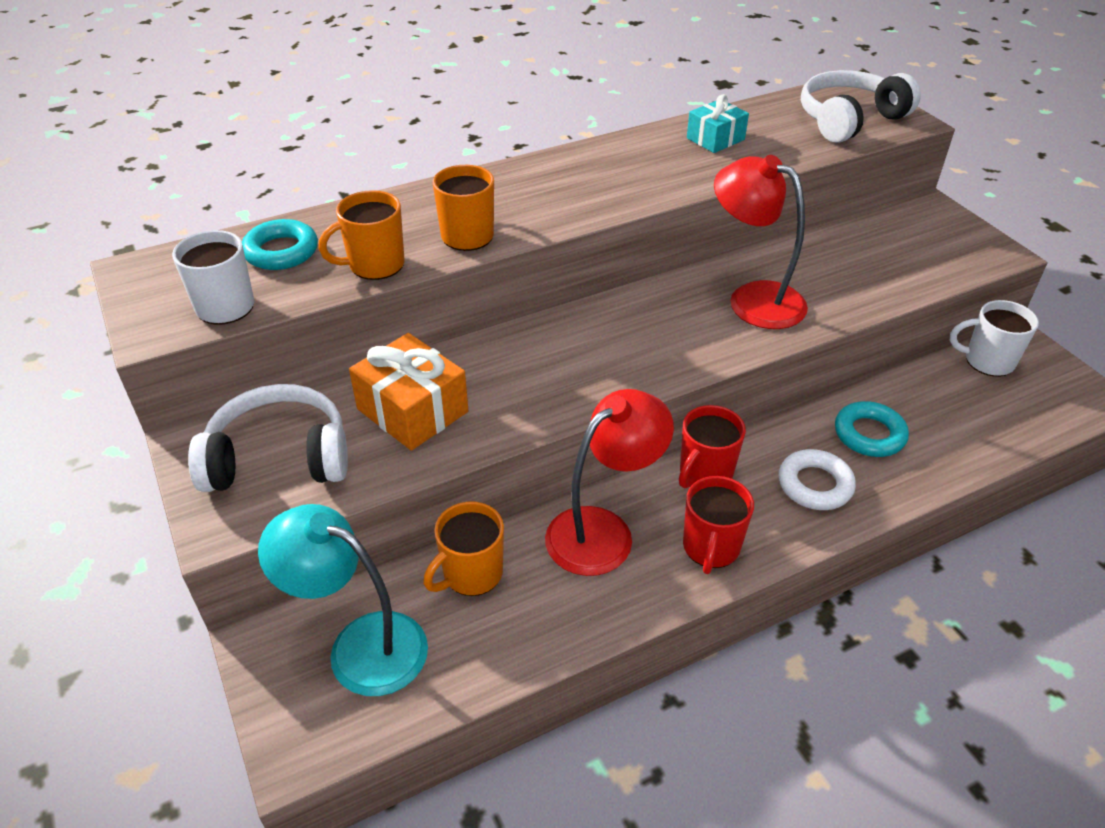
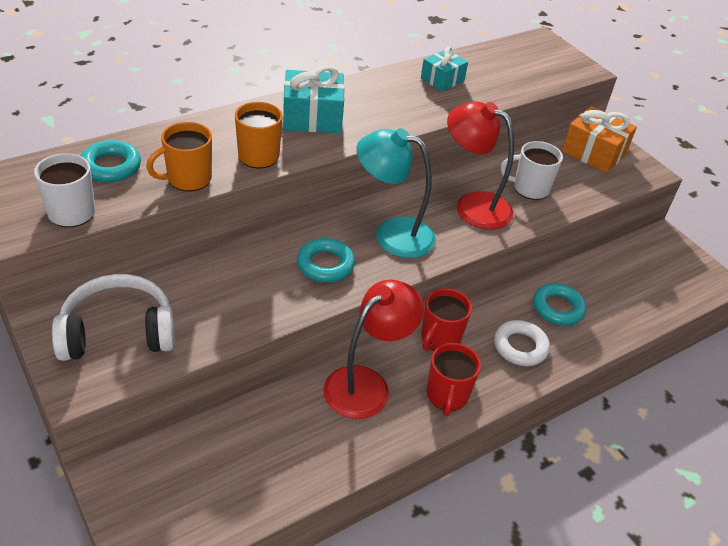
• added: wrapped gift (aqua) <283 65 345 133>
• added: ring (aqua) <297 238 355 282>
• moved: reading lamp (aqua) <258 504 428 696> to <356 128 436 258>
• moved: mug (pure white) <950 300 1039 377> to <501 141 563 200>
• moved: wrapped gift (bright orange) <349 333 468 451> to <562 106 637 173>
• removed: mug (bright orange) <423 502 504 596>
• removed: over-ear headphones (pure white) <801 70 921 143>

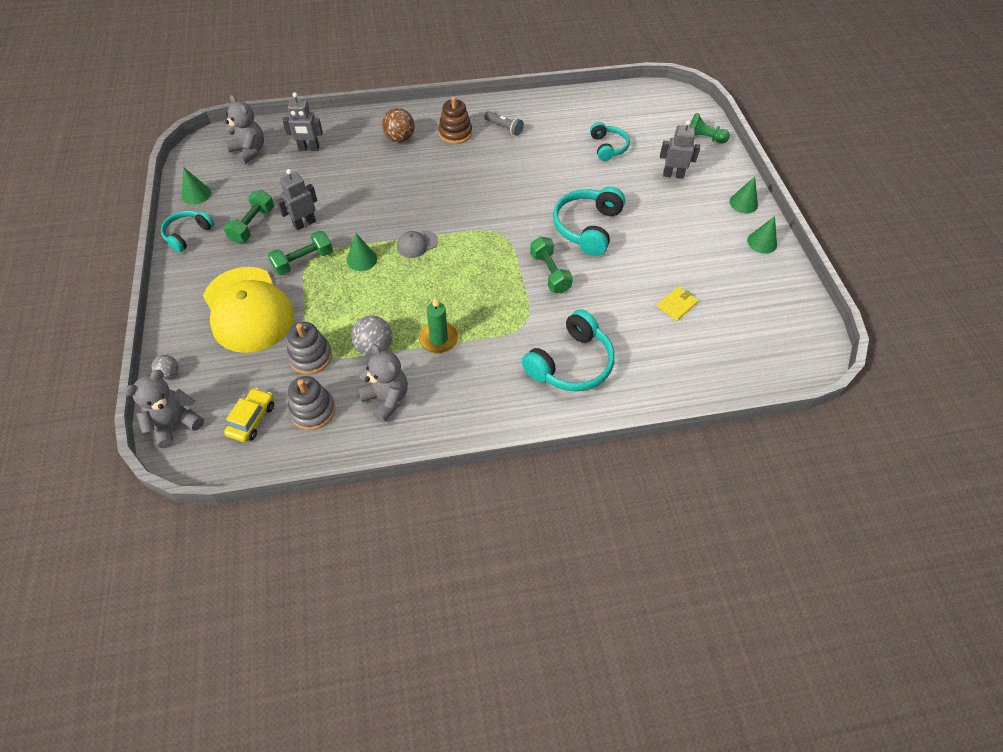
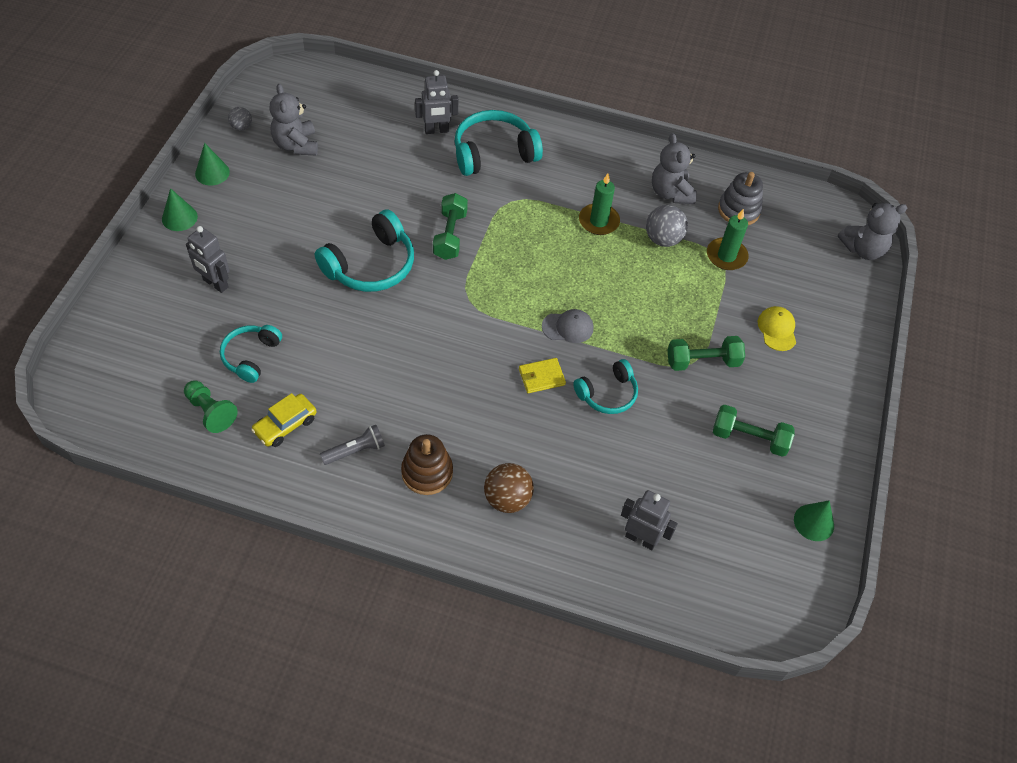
• moved: game pawn (leaf-green) <689 113 730 144> to <184 380 238 433>
• moved: sphere (grey) <151 355 178 379> to <228 107 252 131>
• moved: toy car (golden) <224 388 274 442> to <251 393 317 447>
• moved: stuffed bear (grey) <225 95 264 165> to <270 84 318 155>
• turned: pocket torch (grey) <484 111 524 136> = <320 425 385 465> 90 degrees clockwise
• moved: robot figure (grey) <276 169 318 231> to <415 70 458 134>
• moved: wallet (golden) <657 286 698 321> to <519 358 566 393>
• moved: over-ear headphones (aqua) <161 210 214 253> to <573 359 638 414>
• replaced: stacking toy (grey) <287 322 332 374> to candle (leaf-green) <707 209 749 270>
• turned: dumbbell (leaf-green) <224 190 274 243> = <713 405 795 457> 60 degrees clockwise
• resized: cap (golden) <203 267 294 353> = <758 306 796 351> x0.42
• removed: cone shape (leaf-green) <347 233 377 271>

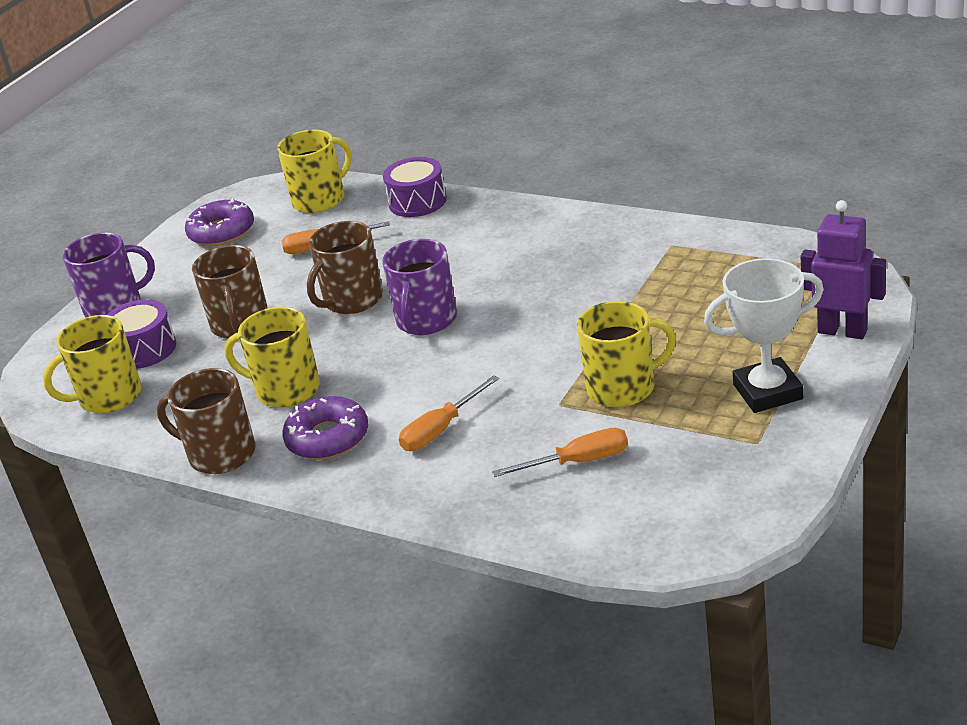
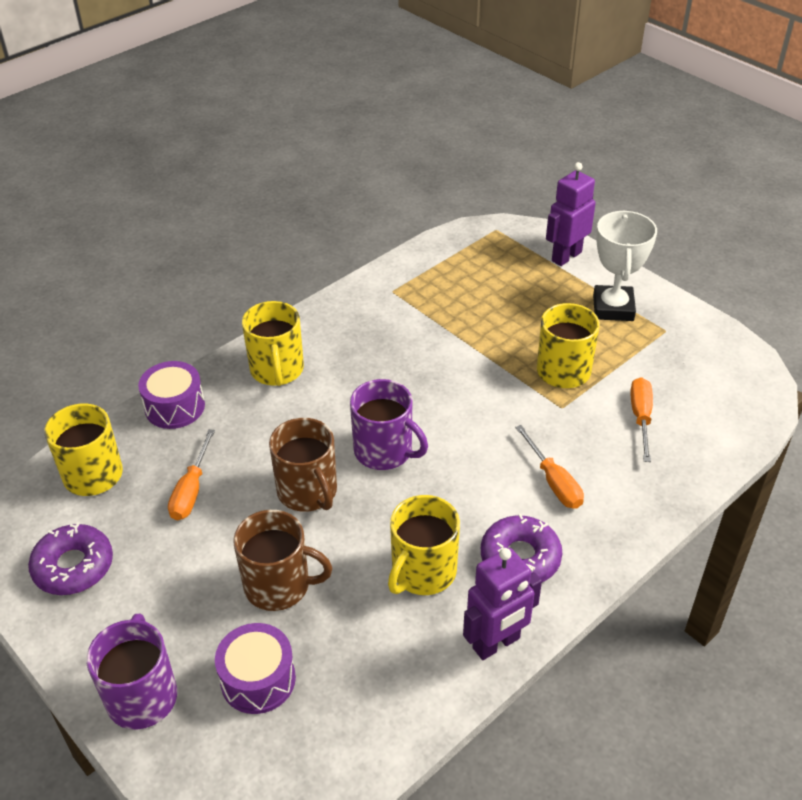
• moved: mug (golden) <43 315 142 413> to <242 301 304 386>
• replaced: mug (brown) <157 368 256 474> to robot figure (violet) <463 548 542 660>

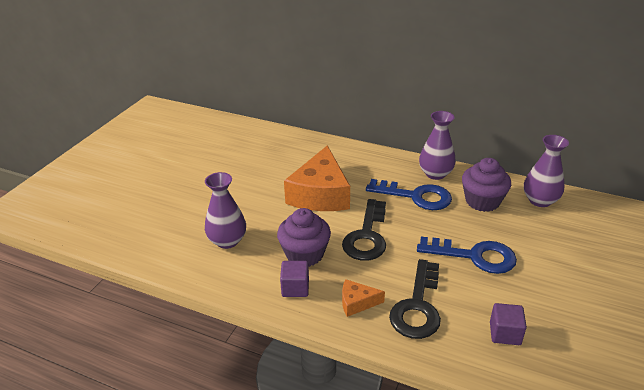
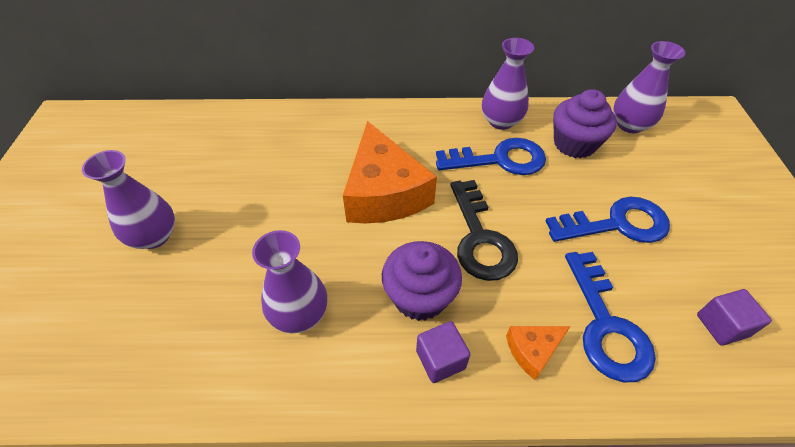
• added: flower vase (violet) <82 150 175 249>
• recoloured: key (jet-black) <389 259 441 339> to key (cobalt) <565 252 656 382>

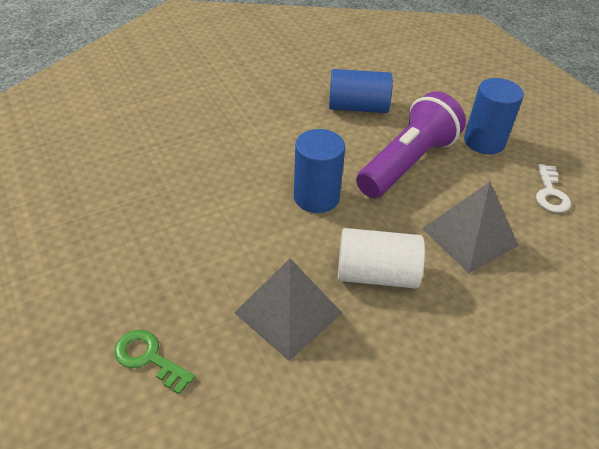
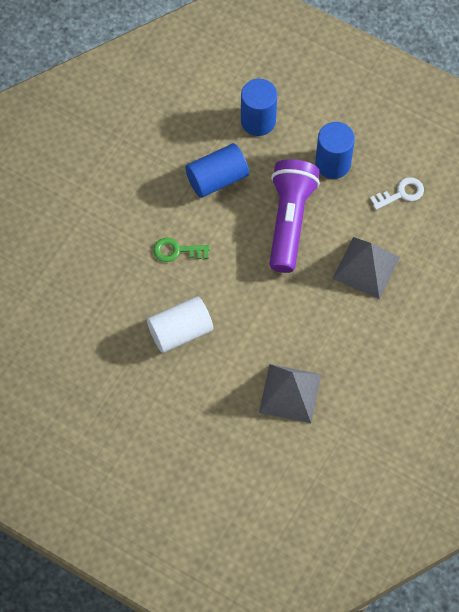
• moved: cylinder (pure white) <338 228 425 288> to <147 297 213 353>
• moved: key (leaf-green) <114 329 195 395> to <153 237 210 262>
• moved: cylinder (cobalt) <294 129 345 213> to <241 79 277 136>
• turned: key (pure white) <536 164 571 213> = <370 177 424 210> 90 degrees counterclockwise

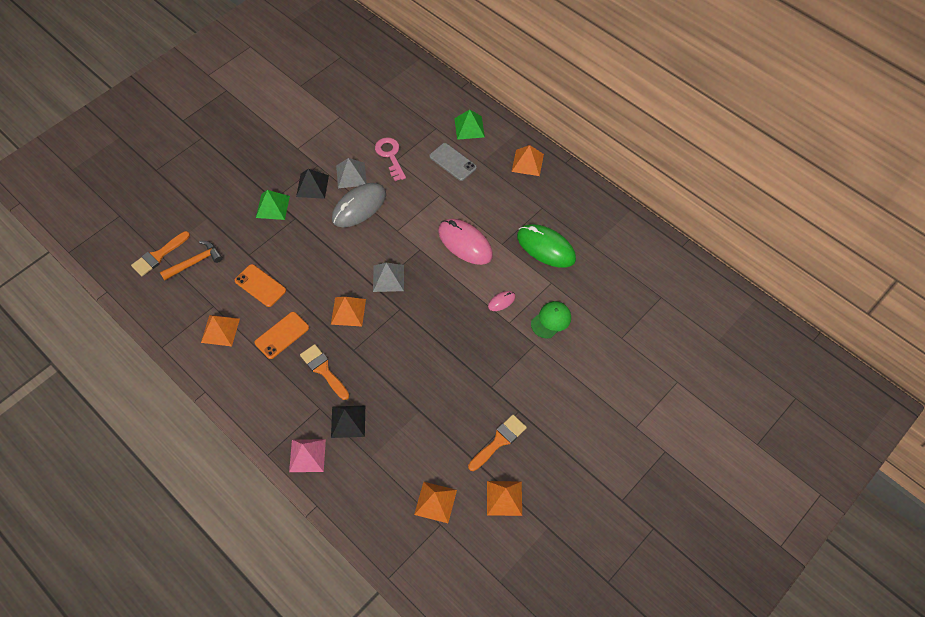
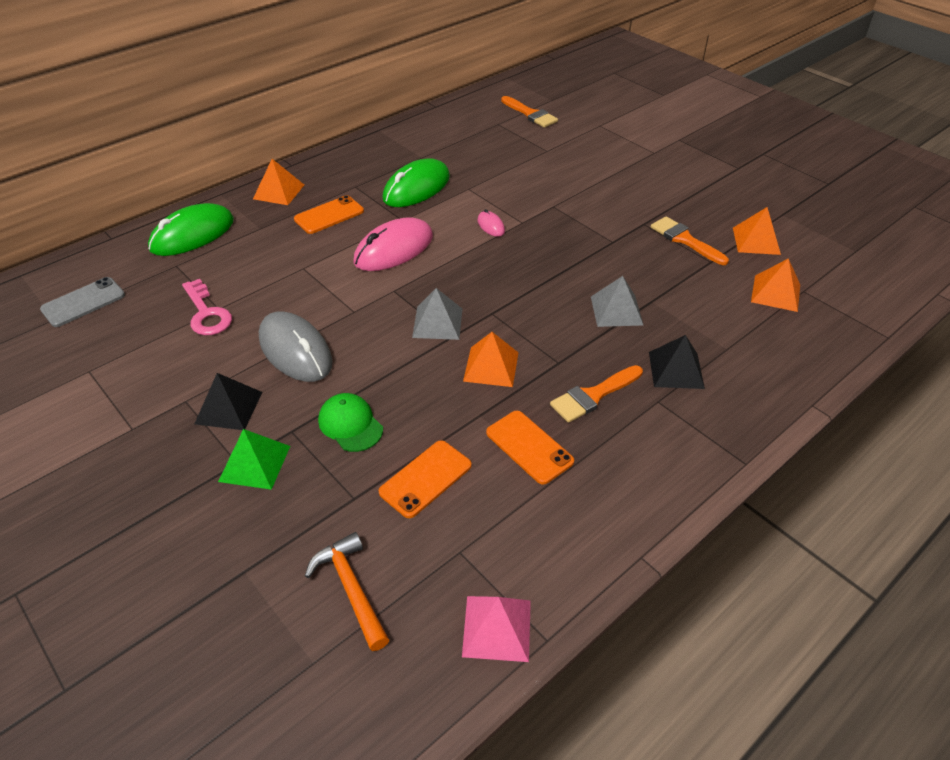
• moved: smartphone (grey) <429 143 477 181> to <40 277 125 327>
• replaced: solid pyramid (leaf-green) <454 110 485 140> to computer mouse (leaf-green) <148 203 234 256>
• turned: key (rosy) <375 137 406 181> = <182 279 232 335> 105 degrees counterclockwise
• added: smartphone (bright orange) <294 195 364 234>
• moved: cap (leaf-green) <531 301 571 339> to <318 393 383 452>
• moved: solid pyramid (rosy) <289 439 326 472> to <462 596 531 662>
• moved: paintbrush (bright orange) <131 231 190 276> to <501 96 558 128>
• moved: solid pyramid (grey) <336 158 367 188> to <591 276 643 327>
• removed: solid pyramid (bright orange) <201 315 240 346>

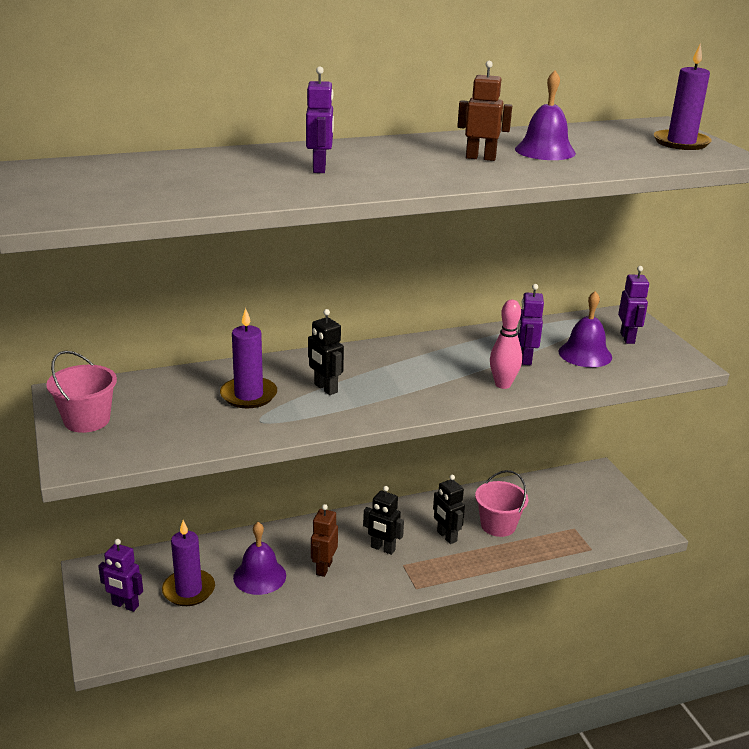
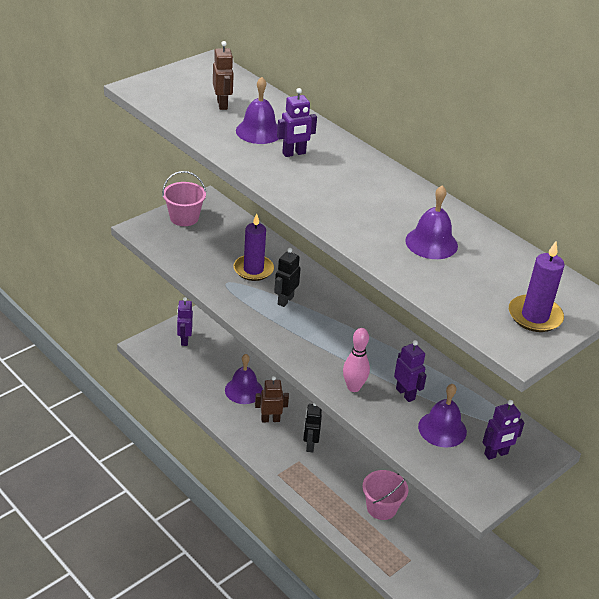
• moved: robot figure (brown) <457 61 512 161> to <213 41 234 110>
• added: hand bell (violet) <236 77 278 144>
• turned: robot figure (violet) <518 284 544 365> = <394 340 427 402> 75 degrees clockwise
• removed: candle (violet) <162 520 215 606>
• removed: robot figure (jet-black) <433 475 465 544>

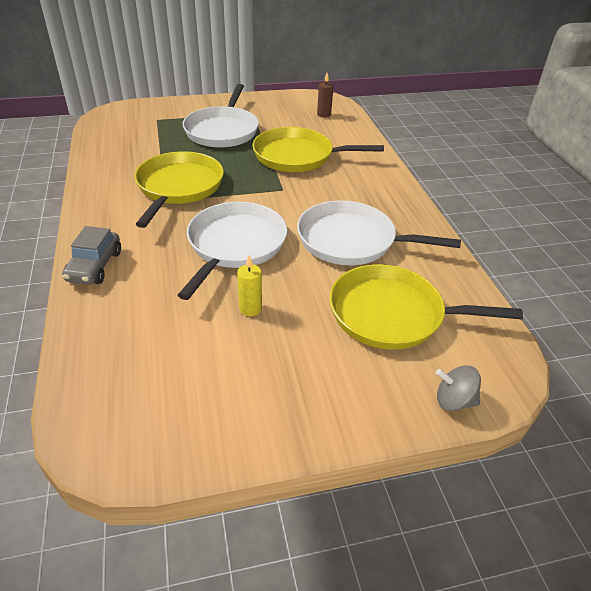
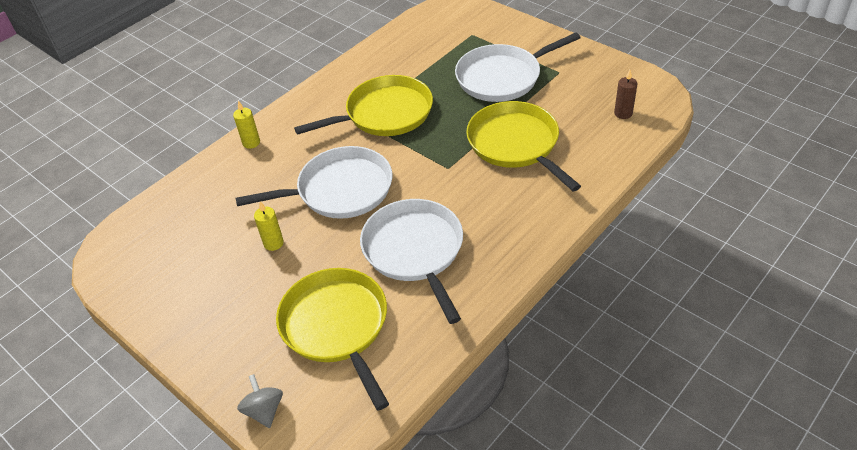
• replaced: toy car (grey) <62 226 121 285> to candle (golden) <233 101 260 149>

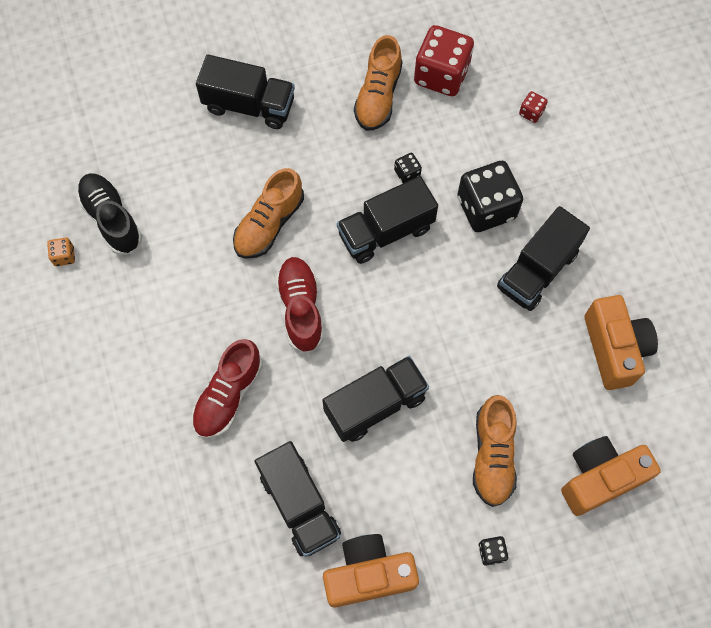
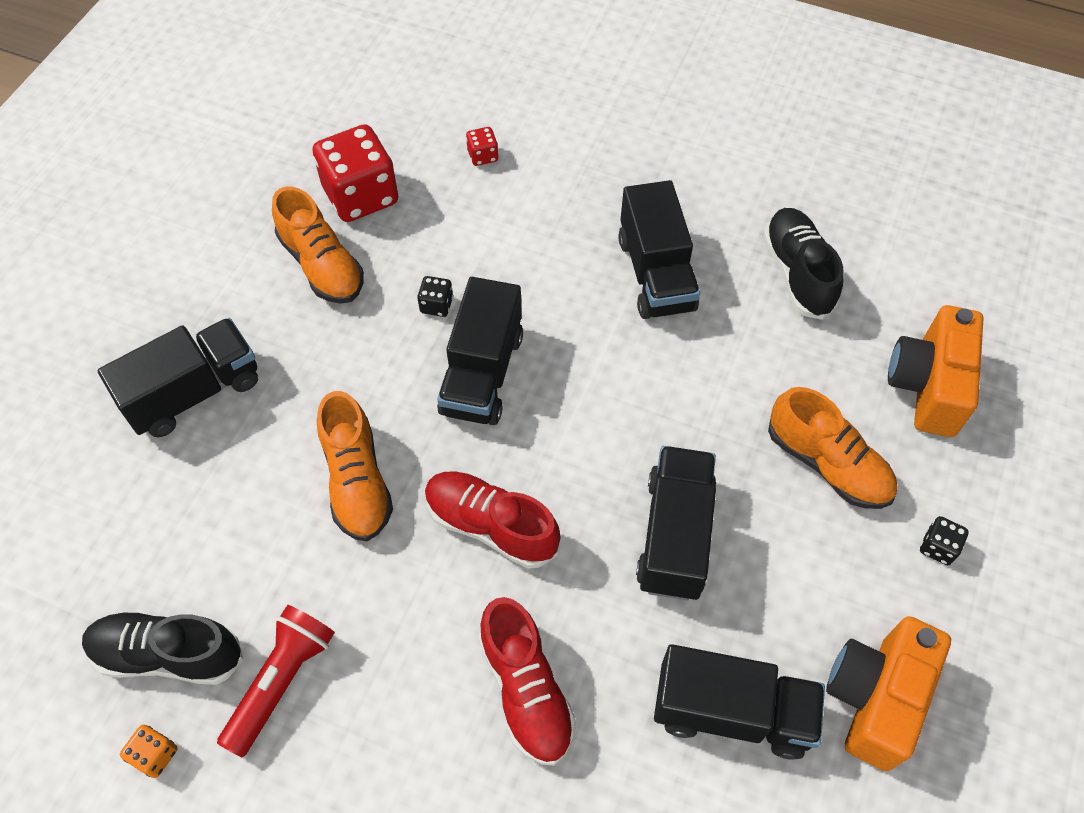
• added: pocket torch (crimson) <217 605 335 757>
• replaced: compact camera (bright orange) <584 295 658 390> to lace-up shoe (jet-black) <763 208 844 320>
• removed: die (jet-black) <457 161 523 232>

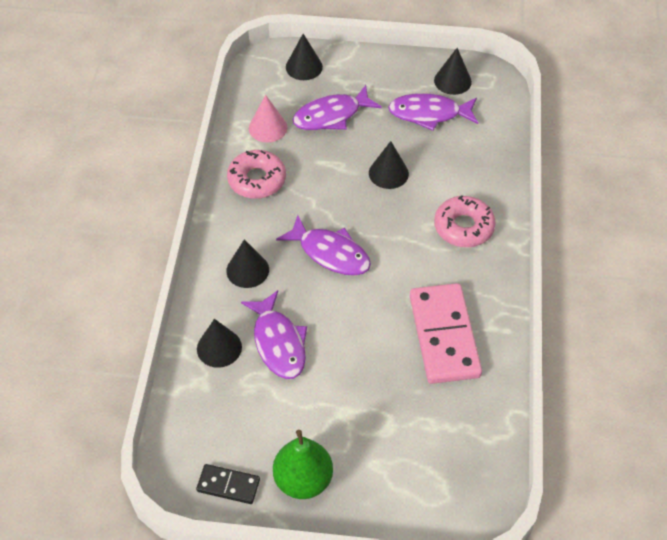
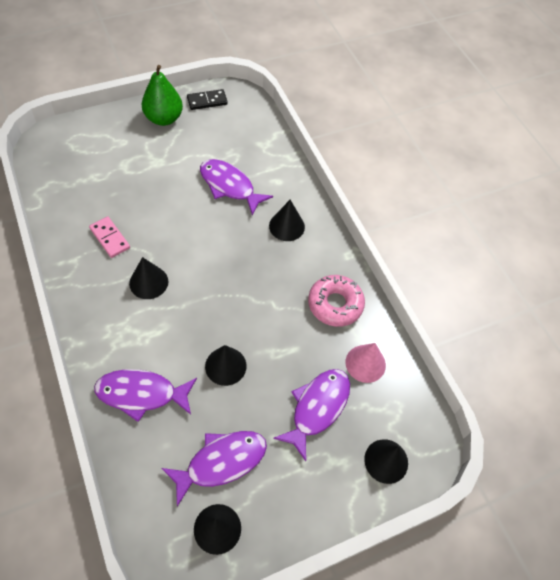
• resized: domino piece (rosy) <410 283 482 384> = <89 217 130 258> x0.50
• moved: fish (violet) <276 215 371 276> to <94 369 197 422>
• moved: cone shape (jet-black) <197 319 242 368> to <129 257 168 299>
• removed: doughnut (rosy) <434 195 496 247>

